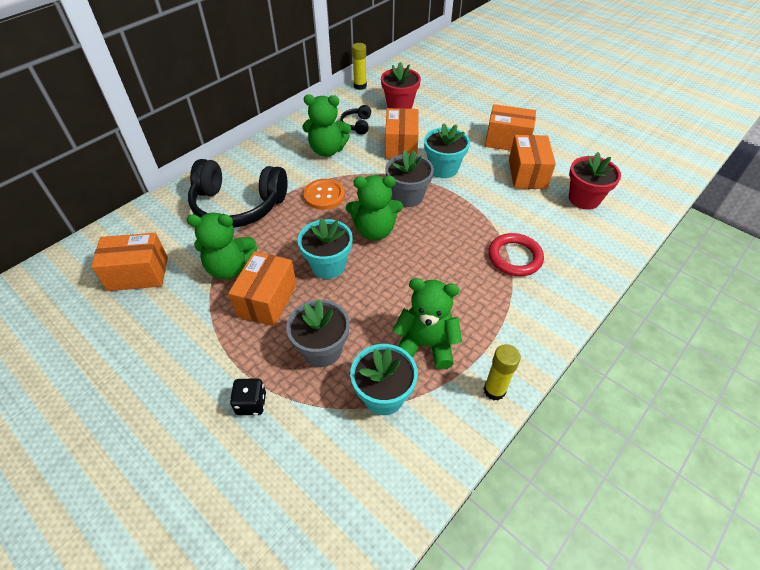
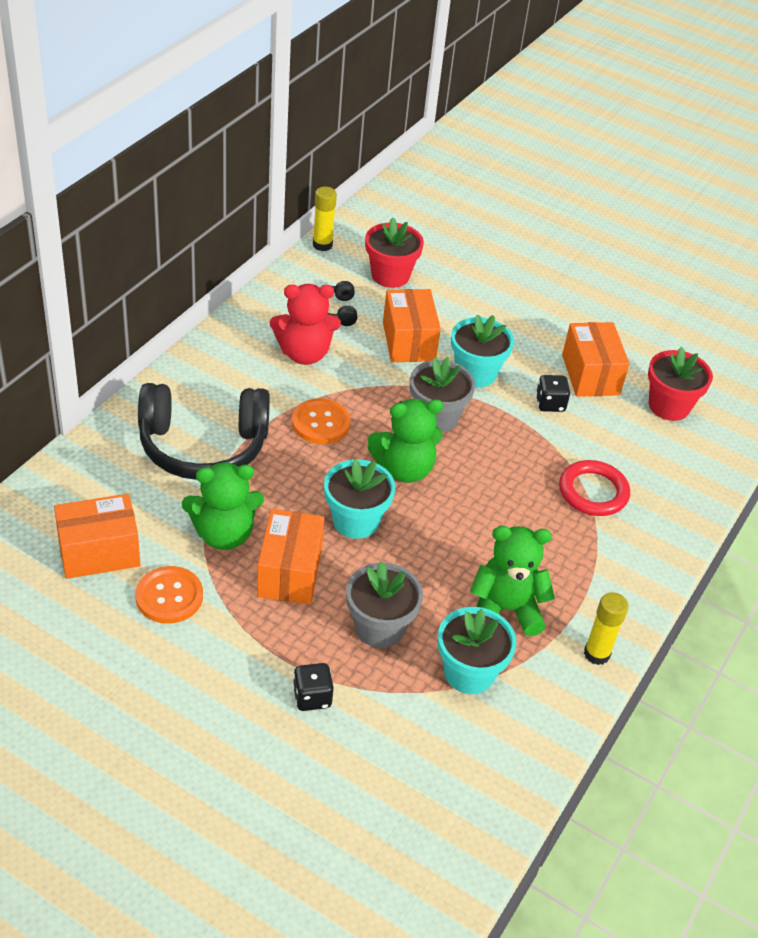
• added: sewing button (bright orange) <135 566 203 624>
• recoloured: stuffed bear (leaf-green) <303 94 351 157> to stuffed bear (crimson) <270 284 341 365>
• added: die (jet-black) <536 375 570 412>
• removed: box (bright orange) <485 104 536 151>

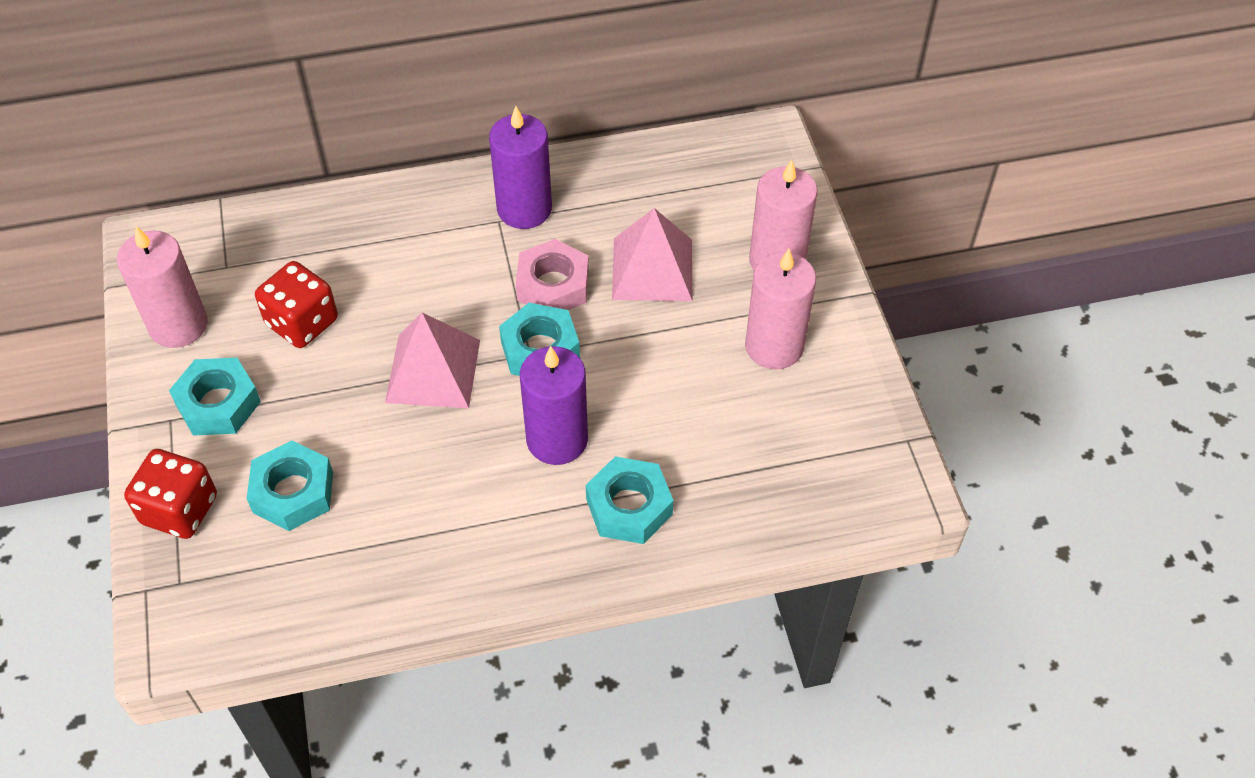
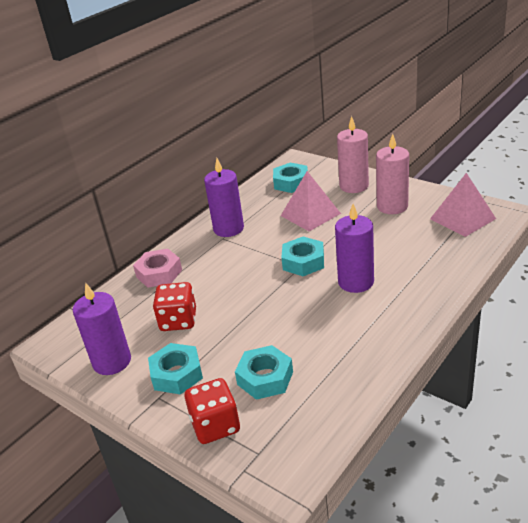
• recoloured: candle (rosy) <117 226 207 348> to candle (violet) <73 283 131 375>
• moved: nut (rosy) <516 239 589 310> to <133 249 182 288>
• moved: nut (aqua) <586 456 674 544> to <273 163 308 193>
• moved: solid pyramid (rosy) <385 313 480 408> to <430 173 496 237>

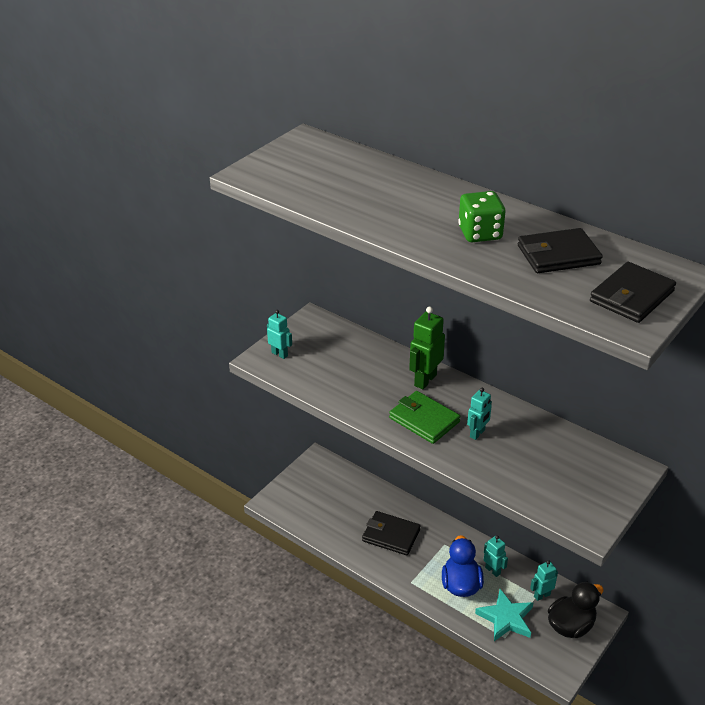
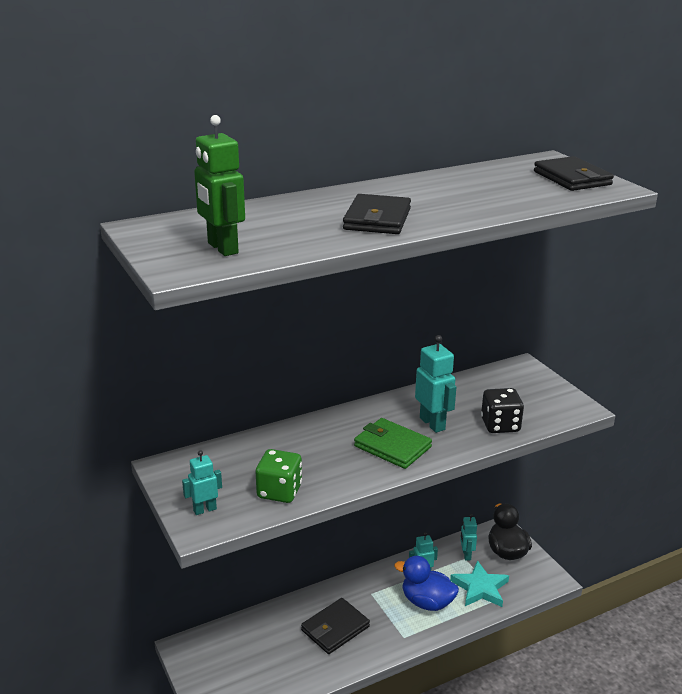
• moved: robot figure (leaf-green) <409 306 445 389> to <194 115 245 256>
• moved: die (leaf-green) <458 191 506 242> to <256 449 302 503>
• moved: wallet (jet-black) <518 228 603 273> to <343 194 411 234>
• turned: wallet (leaf-green) <389 391 460 444> = <354 418 432 469> 60 degrees clockwise
• resized: robot figure (aqua) <467 388 492 440> = <415 335 456 433> x1.60
• added: die (jet-black) <481 388 524 433>

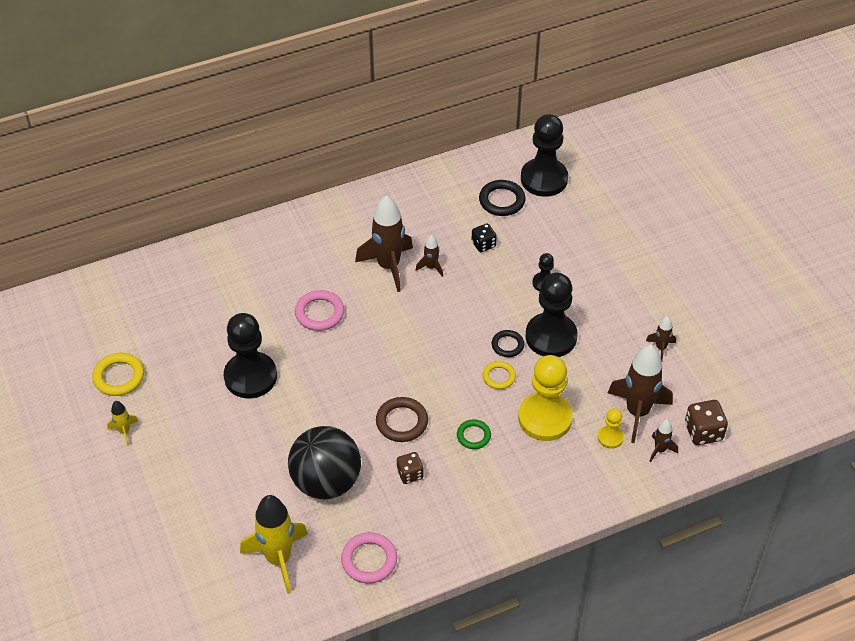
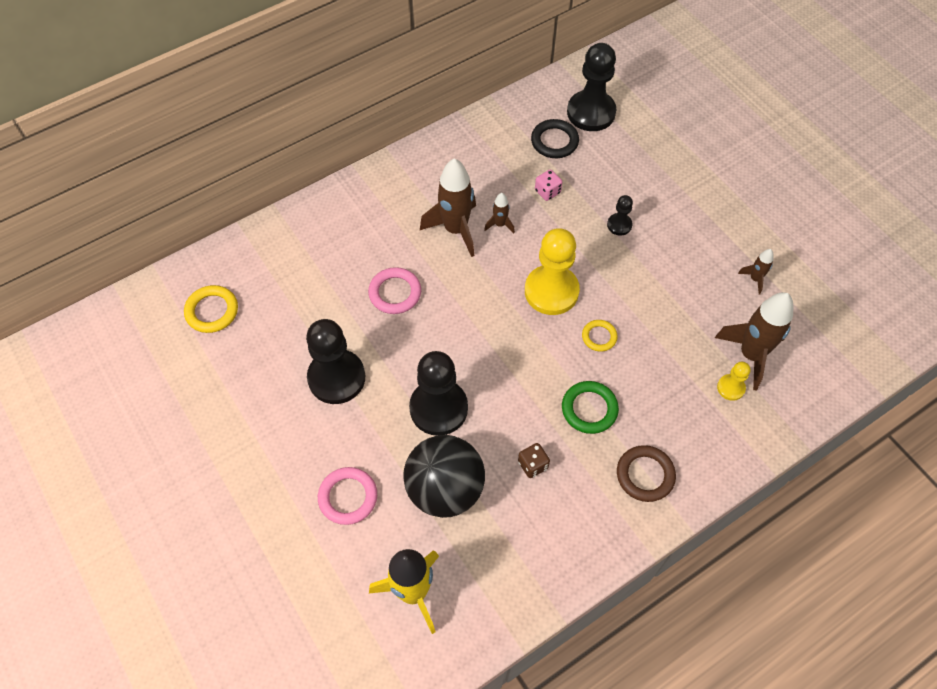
• moved: ring (golden) <92 353 144 396> to <184 285 238 333>
• moved: ring (rosy) <341 532 397 584> to <318 467 377 525>
• moved: game pawn (jet-black) <526 273 578 357> to <409 351 468 436>
• moved: game pawn (golden) <518 355 573 441> to <525 228 580 315>
• recoloured: die (jet-black) <471 224 497 252> to die (rosy) <535 170 562 201>
• resized: ring (leaf-green) <457 419 491 449> = <562 381 619 434> x1.53
• moved: ring (brown) <376 397 428 442> to <617 445 676 502>
• removed: spaceship (golden) <107 401 138 446>
• removed: ring (jet-black) <492 330 524 357>
• removed: spaceship (brown) <649 419 678 462>
• removed: die (brown) <685 400 728 445>

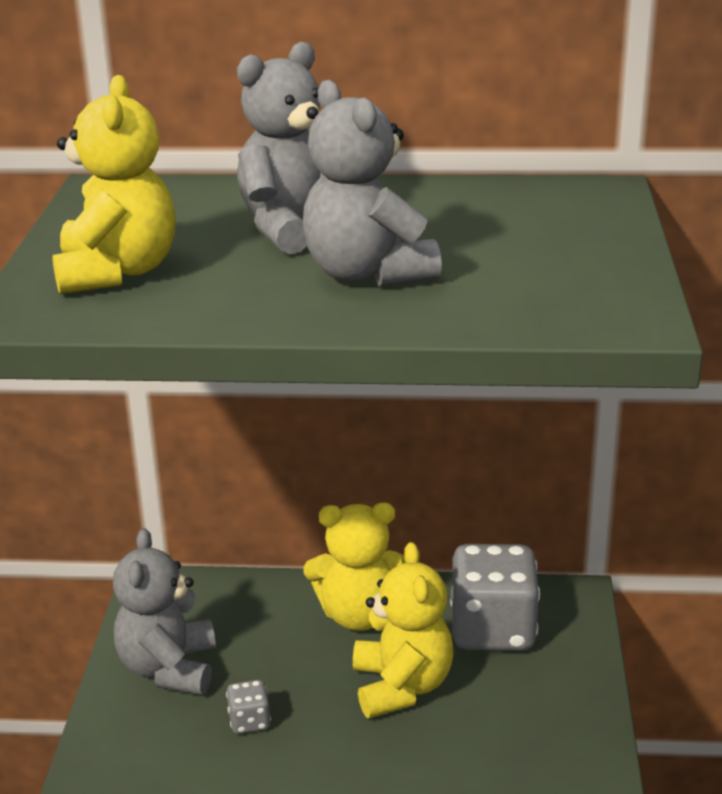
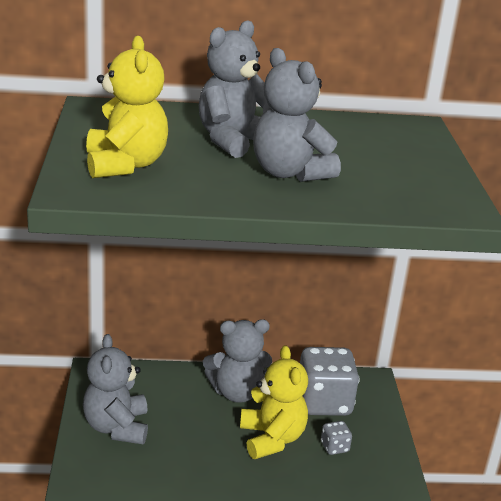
• recoloured: stuffed bear (golden) <303 502 406 631> to stuffed bear (grey) <203 319 272 403>
• moved: die (grey) <226 680 271 734> to <321 421 352 455>

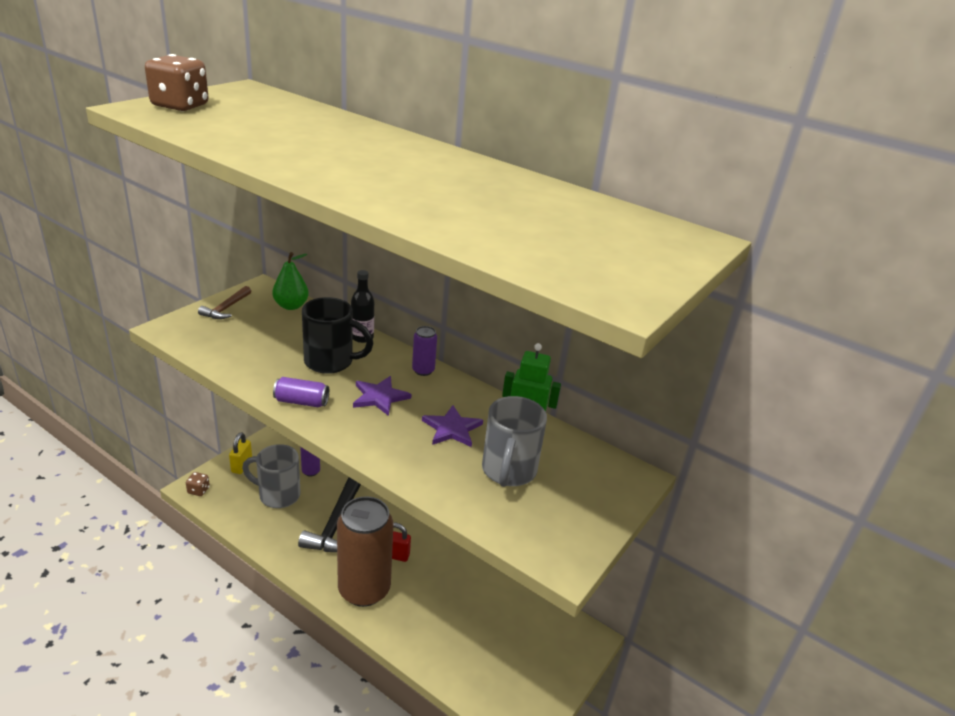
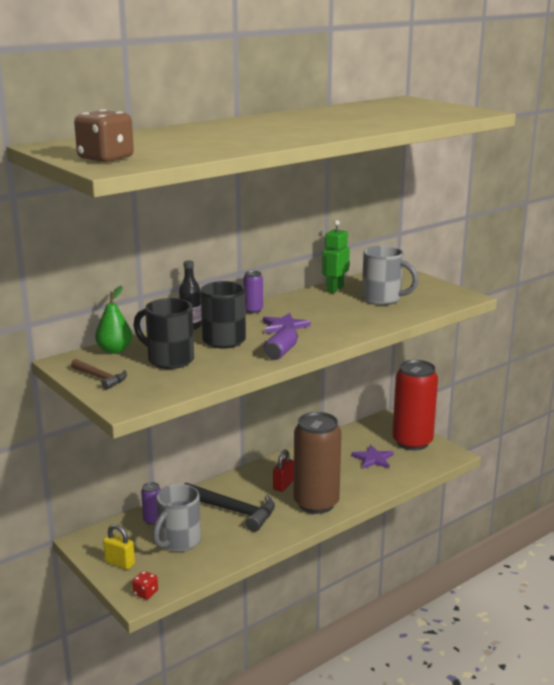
• recoloured: die (brown) <186 472 210 496> to die (crimson) <132 571 158 600>
• added: mug (jet-black) <133 298 194 369>
• moved: star shape (violet) <422 405 483 447> to <351 445 394 469>
• added: tin (crimson) <392 360 438 450>

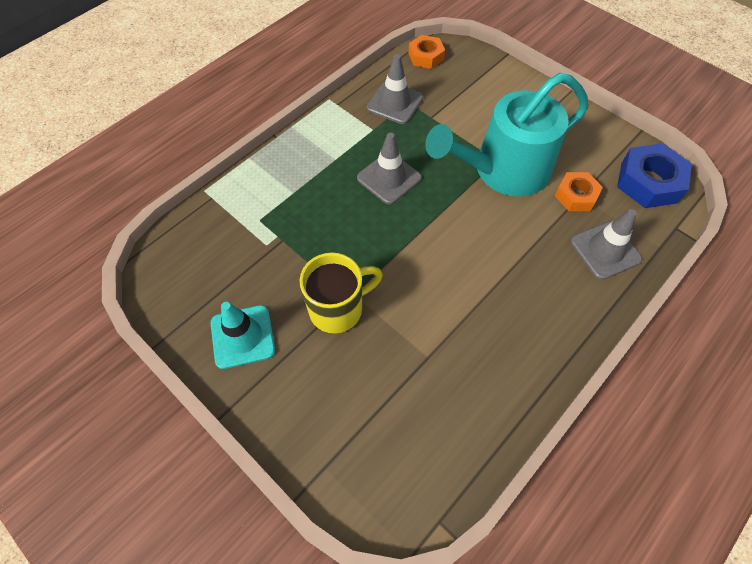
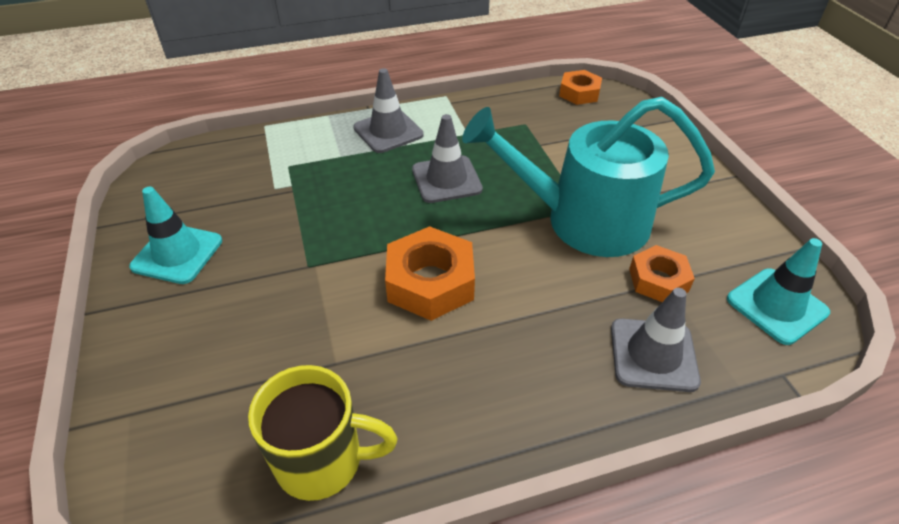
• moved: mug (golden) <300 252 383 333> to <248 365 398 501>
• moved: road cone (grey) <367 55 424 124> to <353 68 424 153>
• added: nut (bright orange) <385 226 475 321>
• replaced: nut (cobalt) <617 143 692 208> to road cone (aqua) <727 238 830 345>

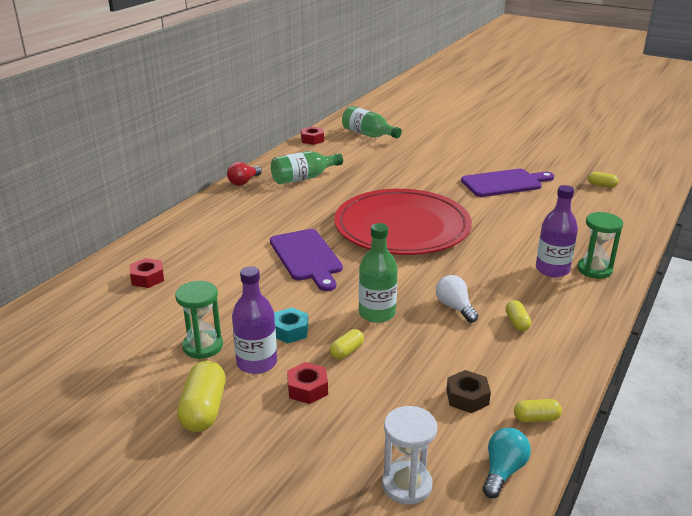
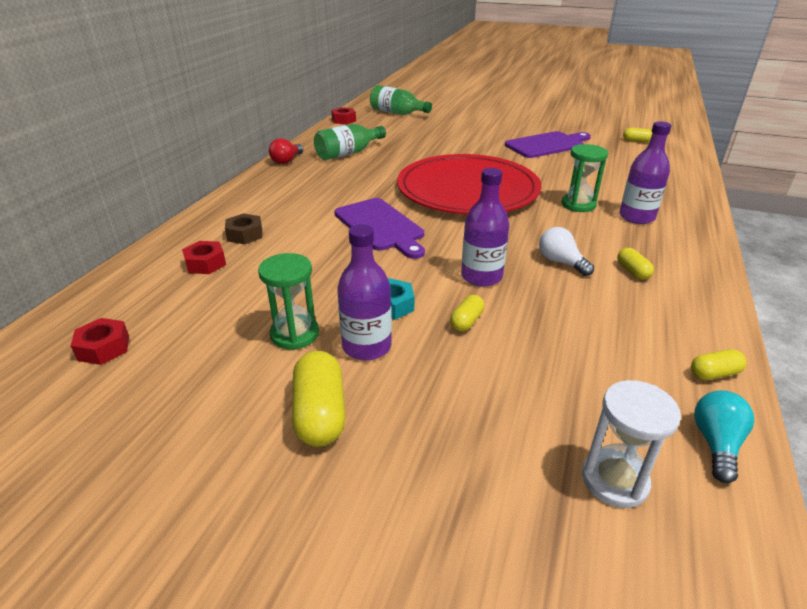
• moved: nut (crimson) <287 362 328 404> to <71 318 129 365>
• moved: nut (brown) <446 370 491 413> to <225 213 262 245>
• recoloured: drink bottle (leaf-green) <359 223 398 323> to drink bottle (violet) <461 168 509 287>
• moved: hourglass (leaf-green) <577 212 623 279> to <561 144 608 212>

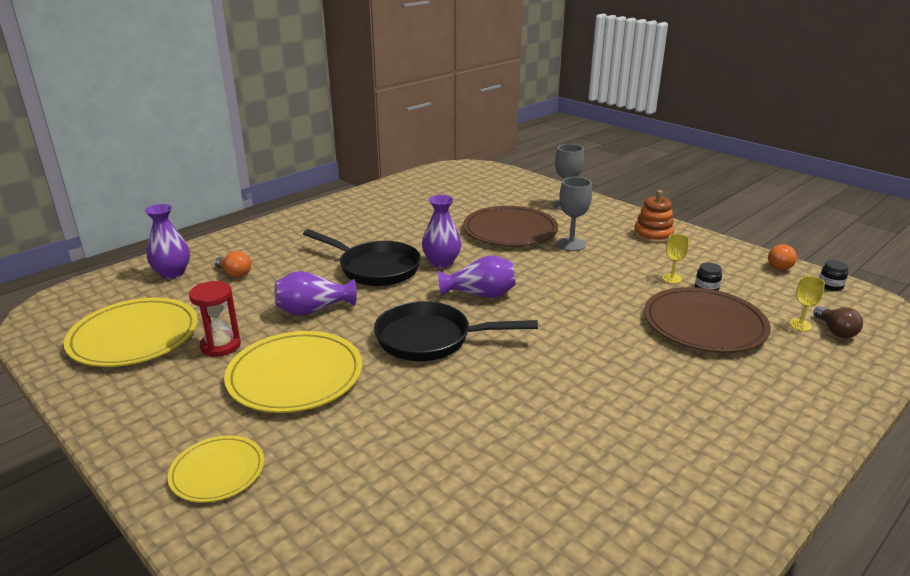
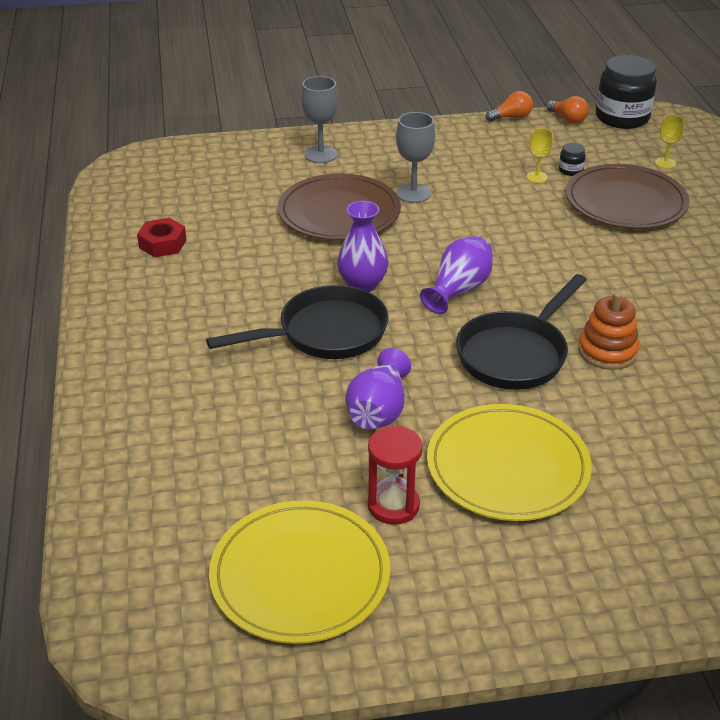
• added: nut (crimson) <137 218 186 257>
• moved: lightbulb (bright orange) <214 251 251 278> to <486 91 533 122>
• moved: stacking toy (bright orange) <634 190 674 243> to <578 292 639 370>
• resized: jar (jet-black) <820 260 848 291> = <596 55 657 129> x2.37
• removed: flower vase (violet) <144 204 190 279>
• removed: plate (golden) <168 435 264 503>
• removed: lightbulb (brown) <814 307 863 338>

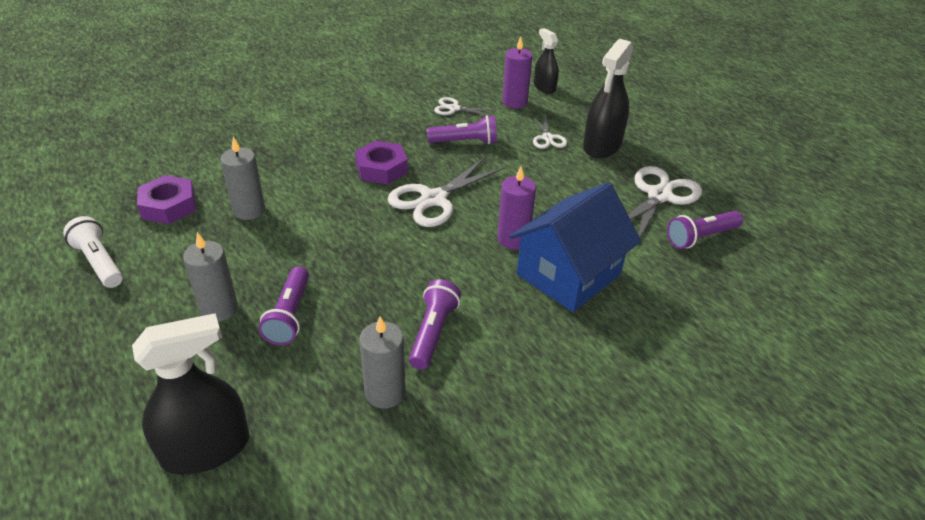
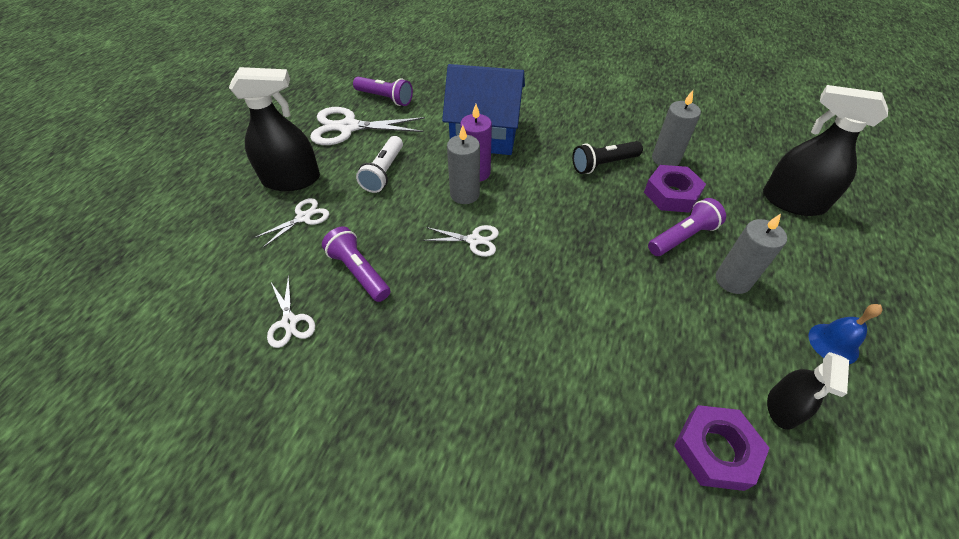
• moved: pocket torch (pure white) <63 216 123 288> to <356 136 403 193>
• resized: scissors (pure white) <387 157 505 227> = <422 225 499 257> x0.55
• moved: candle (grey) <221 137 265 220> to <447 125 480 204>
• recoloured: pocket torch (violet) <409 279 461 370> to pocket torch (jet-black) <572 141 643 174>
• moved: nut (violet) <355 141 408 184> to <644 165 706 213>
• moved: sprayer (jet-black) <534 28 559 94> to <767 352 849 430>
• added: hand bell (cobalt) <809 304 882 364>
• removed: candle (violet) <502 37 533 109>

